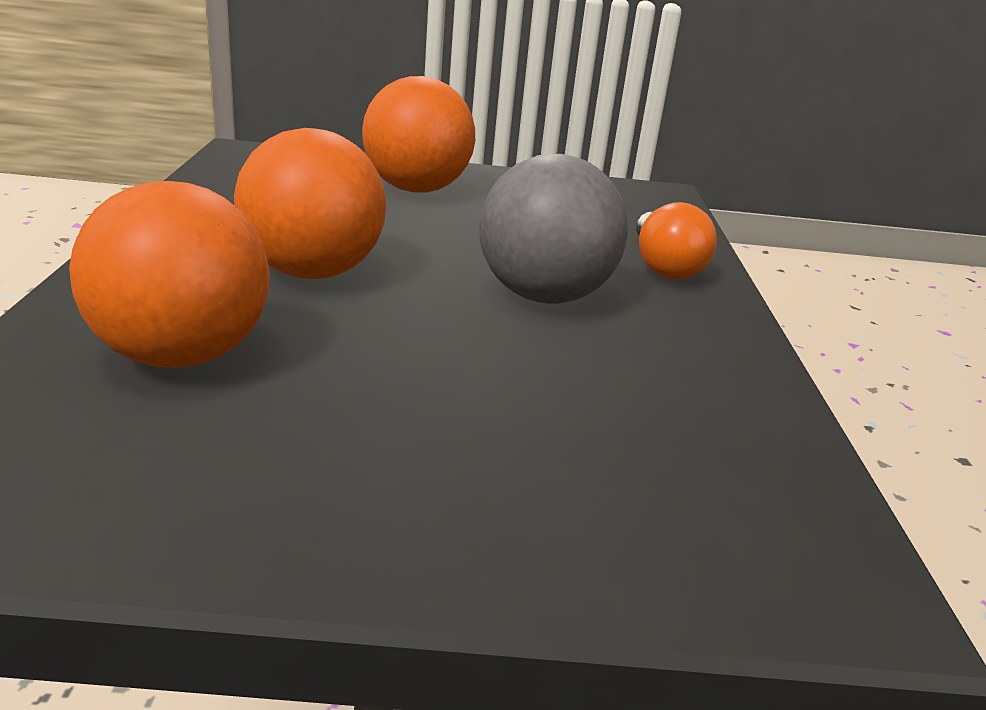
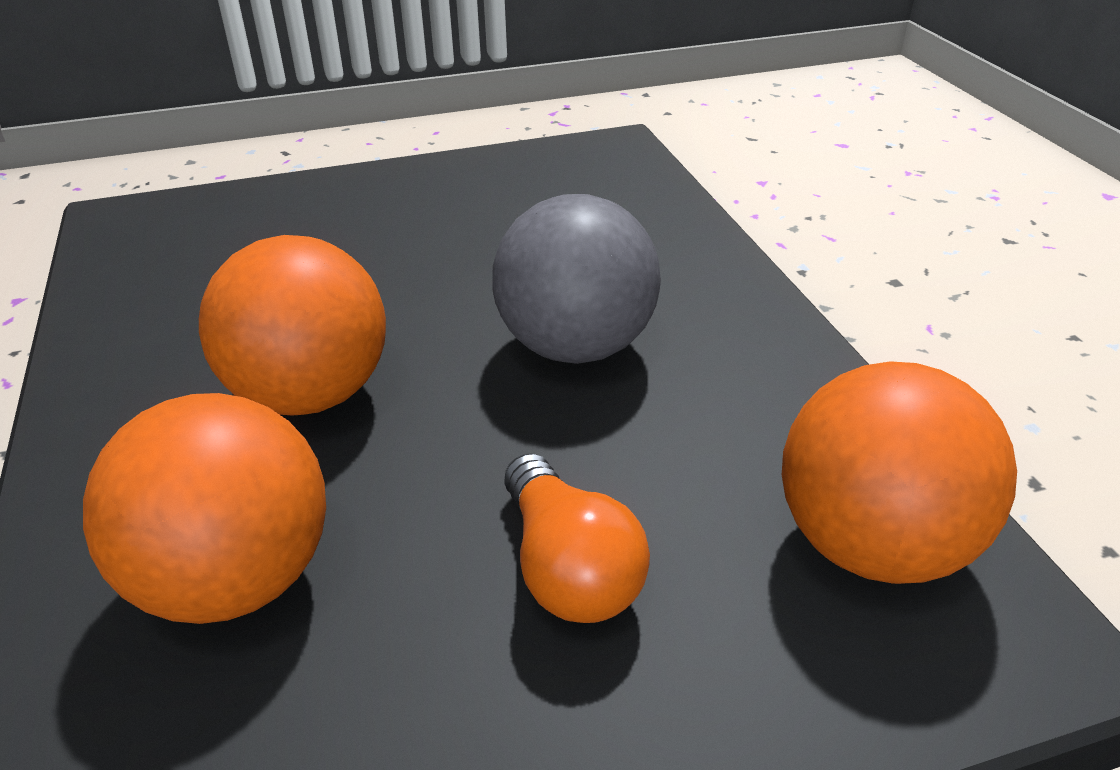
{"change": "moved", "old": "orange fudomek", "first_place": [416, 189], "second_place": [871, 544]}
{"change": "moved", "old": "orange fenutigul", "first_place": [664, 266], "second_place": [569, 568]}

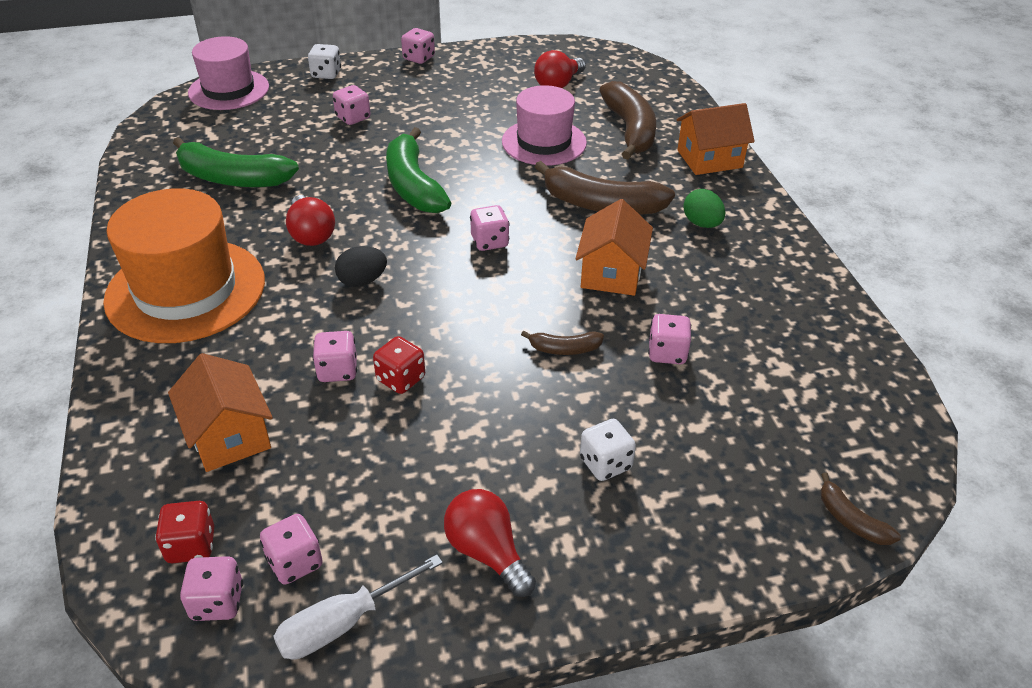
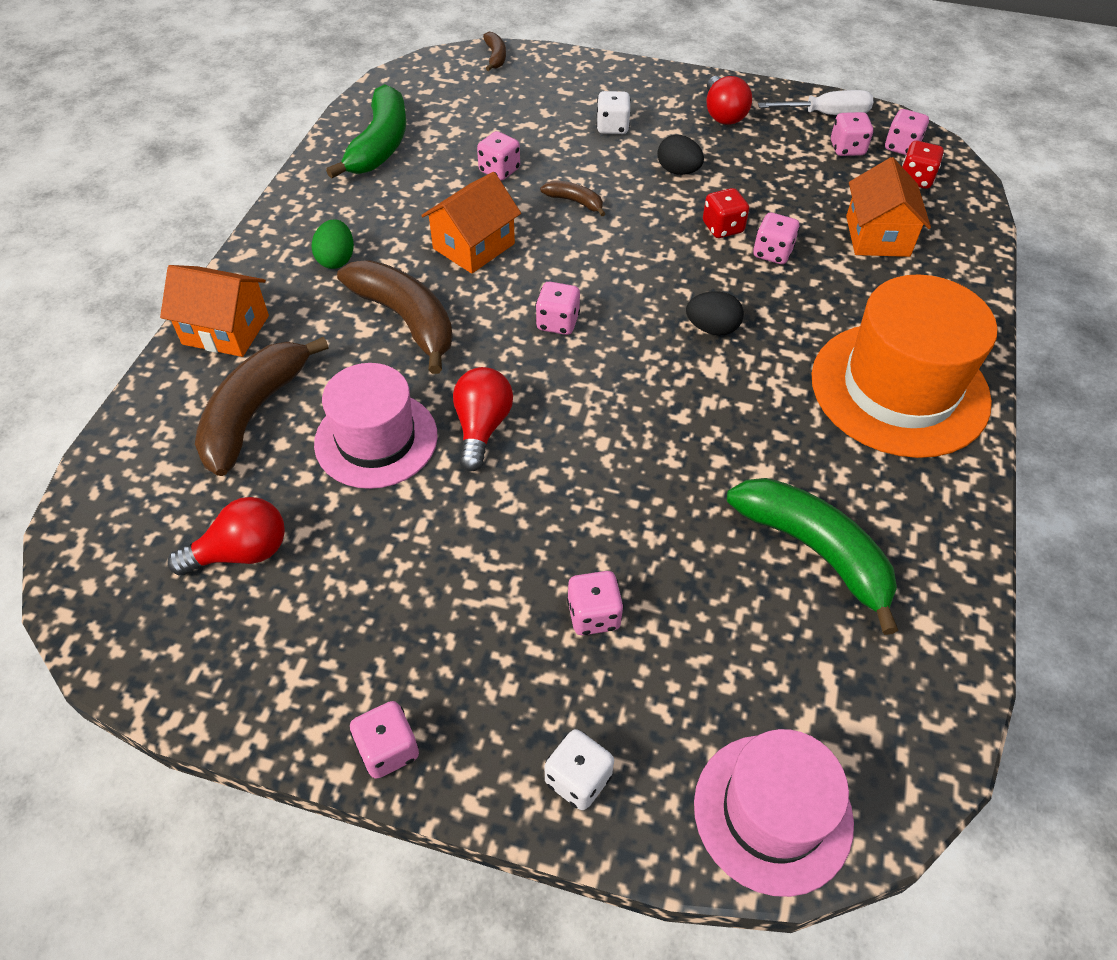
{"change": "moved", "old": "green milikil", "first_place": [413, 185], "second_place": [380, 145]}
{"change": "moved", "old": "red fenutigul", "first_place": [311, 234], "second_place": [482, 427]}
{"change": "added", "new": "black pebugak", "second_place": [678, 171]}

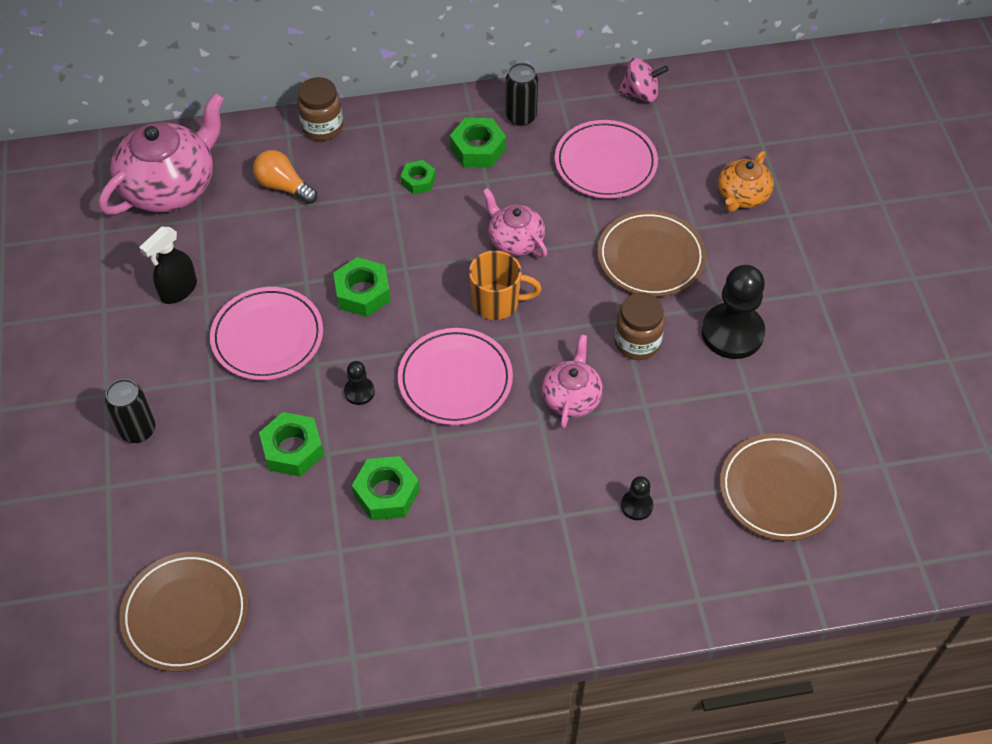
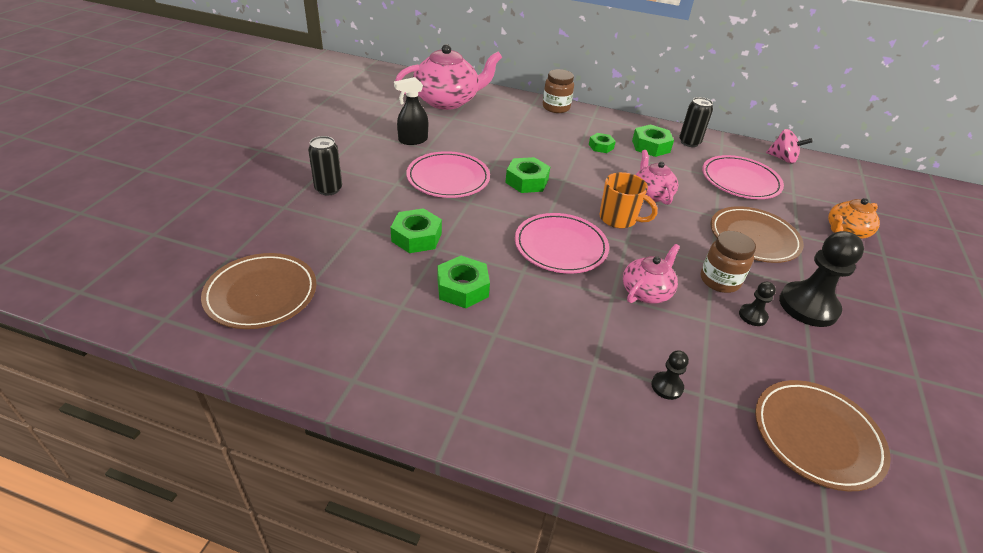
{"change": "removed", "old": "orange fenutigul", "first_place": [284, 187]}
{"change": "moved", "old": "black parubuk", "first_place": [359, 392], "second_place": [752, 316]}

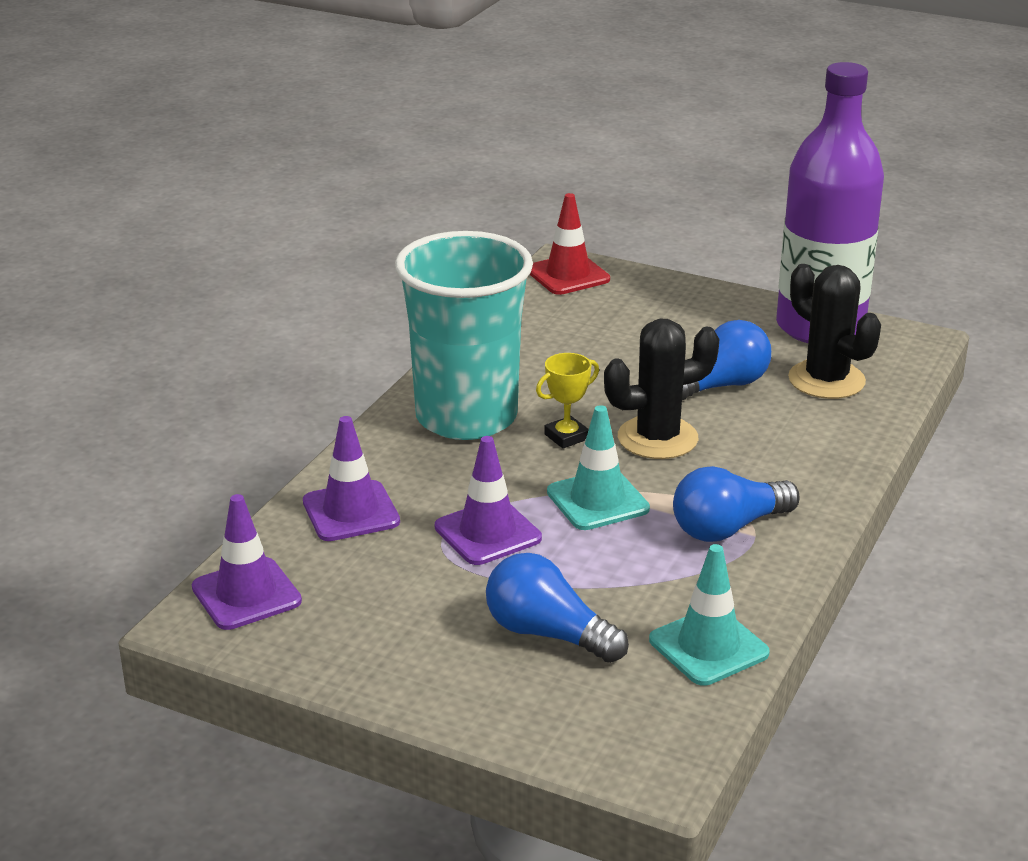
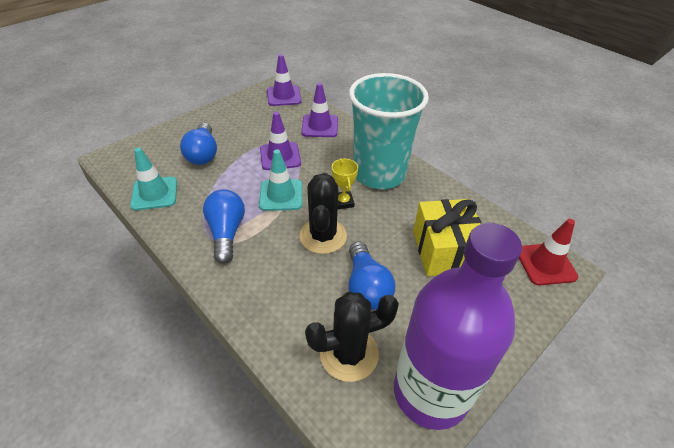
{"change": "turned", "old": "blue fenutigul", "first_place": [547, 634], "second_place": [203, 154], "degrees": 120}
{"change": "added", "new": "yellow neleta", "second_place": [444, 251]}

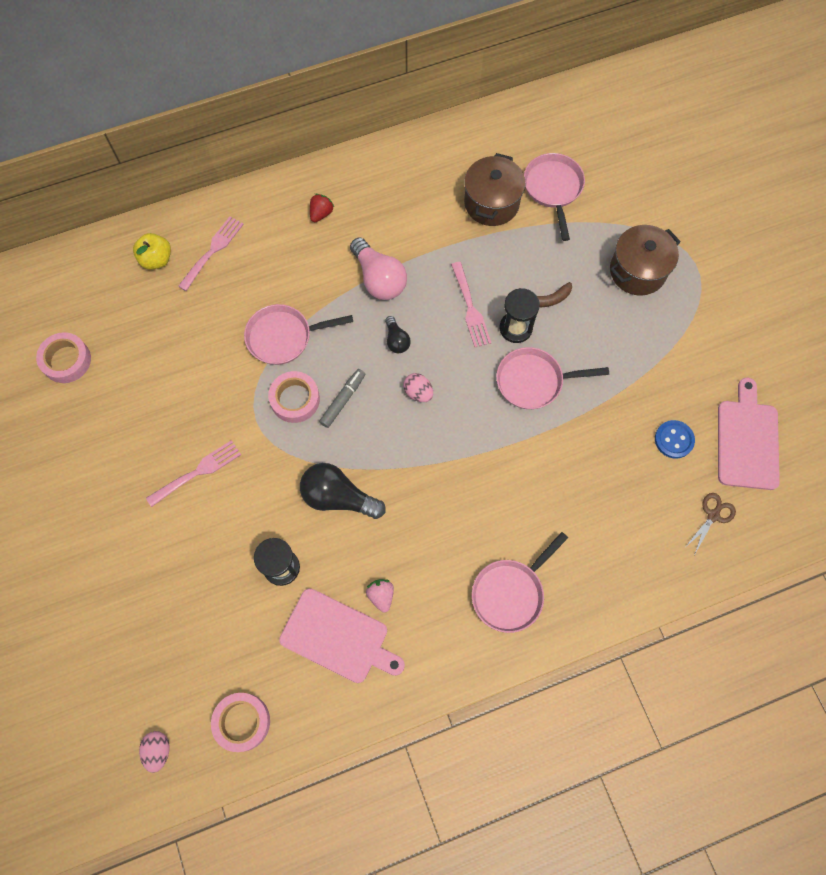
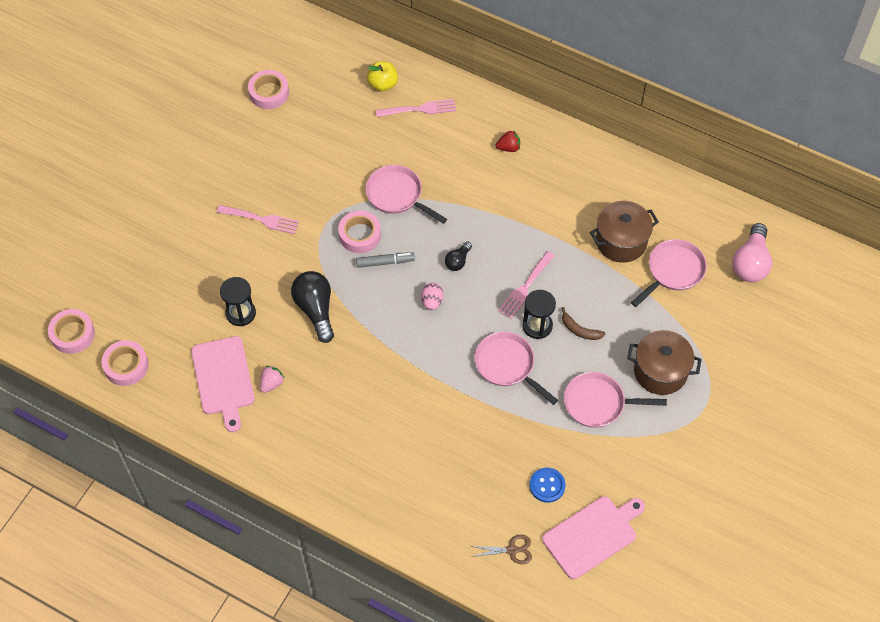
{"change": "moved", "old": "pink fenutigul", "first_place": [379, 279], "second_place": [750, 263]}
{"change": "moved", "old": "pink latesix", "first_place": [510, 593], "second_place": [598, 403]}
{"change": "replaced", "old": "pink pebugak", "new": "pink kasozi", "first_place": [158, 750], "second_place": [72, 334]}

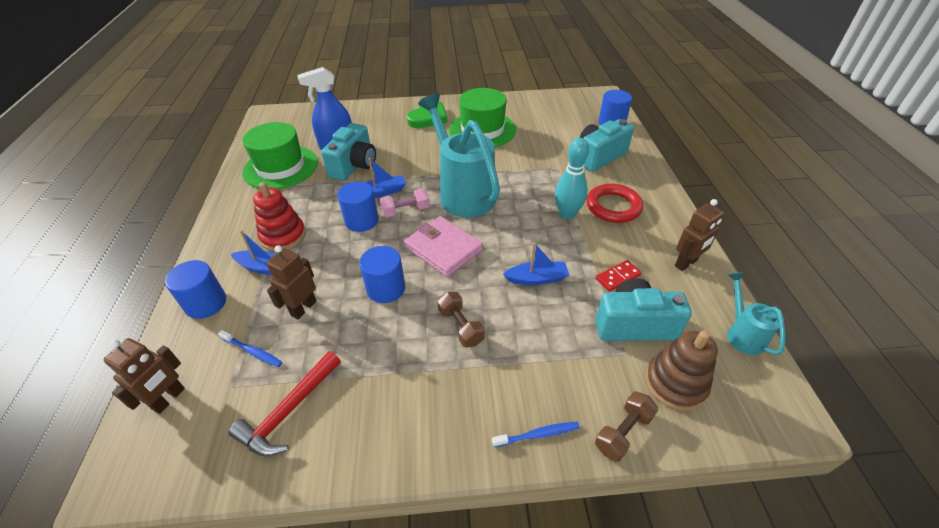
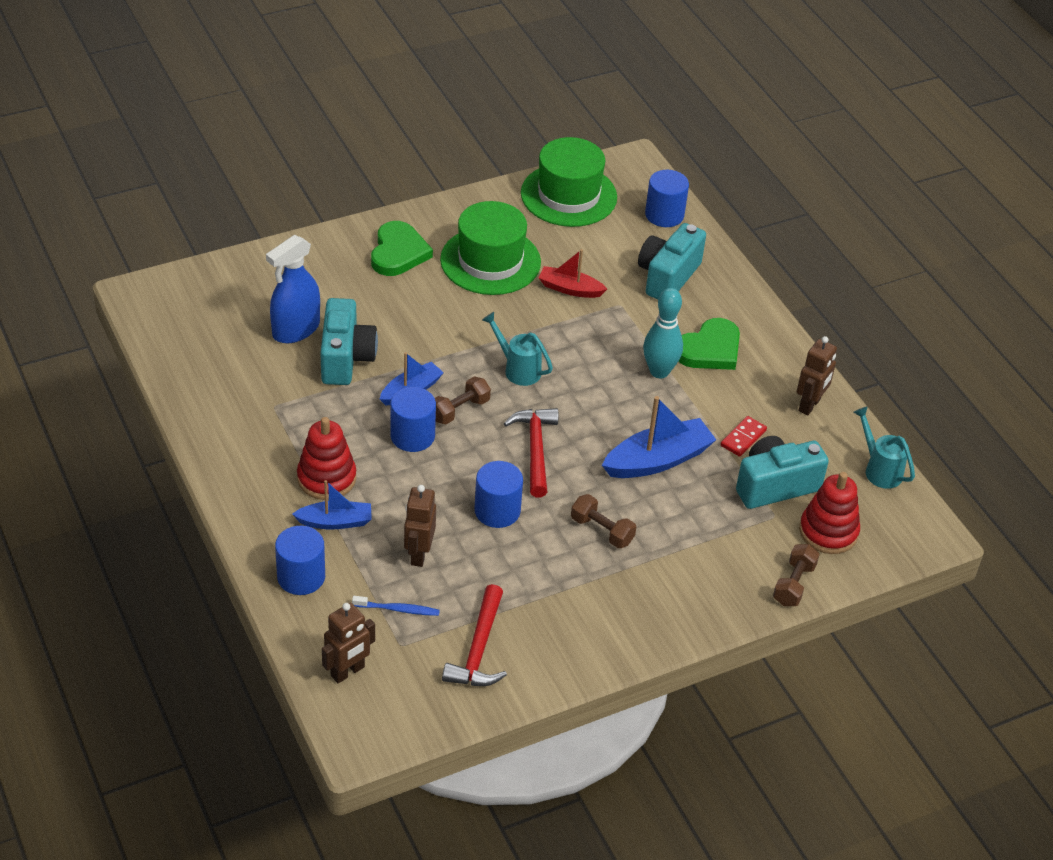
{"change": "resized", "old": "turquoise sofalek", "first_place": [463, 193], "second_place": [518, 369], "factor": 0.48}
{"change": "moved", "old": "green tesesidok", "first_place": [280, 167], "second_place": [568, 195]}
{"change": "replaced", "old": "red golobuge", "new": "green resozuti", "first_place": [613, 206], "second_place": [709, 349]}
{"change": "recoloured", "old": "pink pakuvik", "new": "brown pakuvik", "first_place": [406, 210], "second_place": [459, 410]}
{"change": "replaced", "old": "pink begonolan", "new": "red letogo", "first_place": [443, 249], "second_place": [535, 449]}
{"change": "resized", "old": "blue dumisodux", "first_place": [537, 278], "second_place": [658, 460], "factor": 1.61}
{"change": "recoloured", "old": "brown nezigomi", "new": "red nezigomi", "first_place": [675, 383], "second_place": [828, 532]}
{"change": "turned", "old": "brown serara", "first_place": [169, 399], "second_place": [348, 672], "degrees": 45}
{"change": "removed", "old": "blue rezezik", "first_place": [537, 434]}
{"change": "added", "new": "red dumisodux", "second_place": [570, 289]}

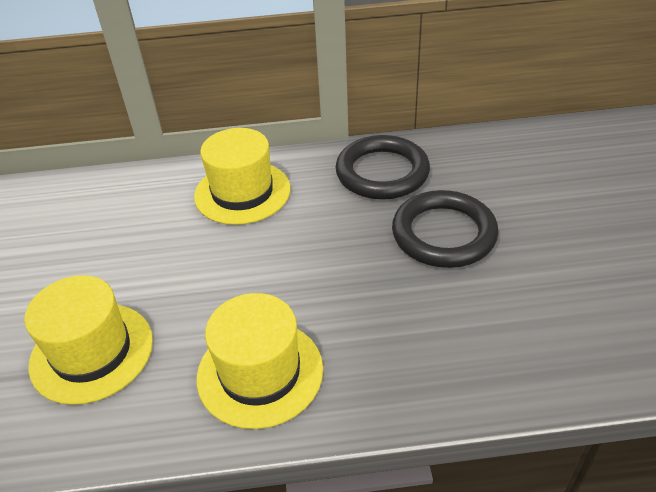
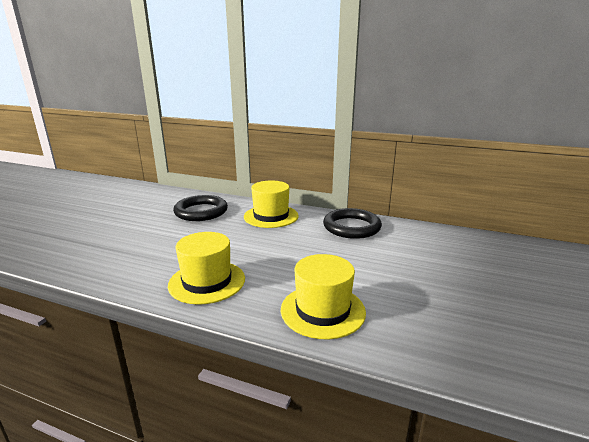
{"change": "moved", "old": "black golobuge", "first_place": [443, 234], "second_place": [201, 211]}
{"change": "moved", "old": "yellow tesesidok", "first_place": [92, 352], "second_place": [322, 310]}

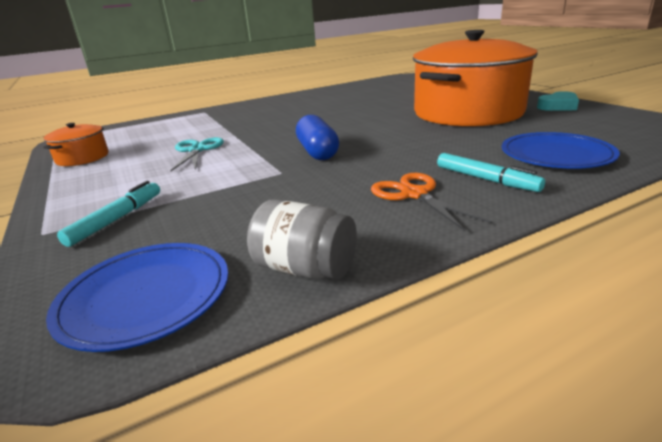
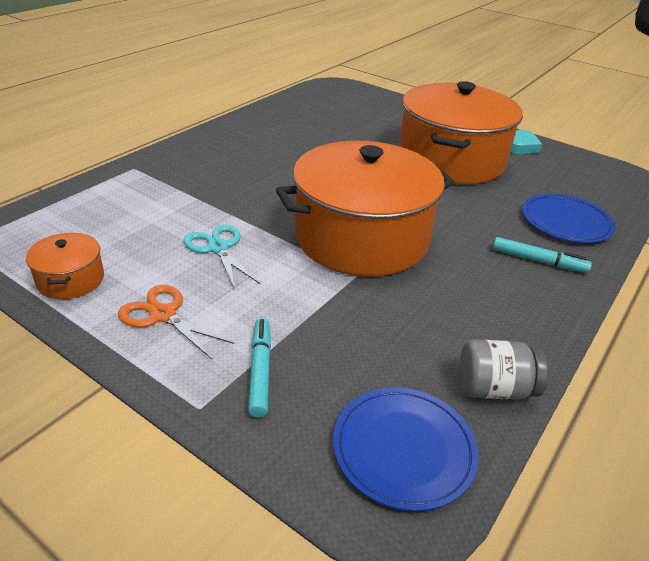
{"change": "replaced", "old": "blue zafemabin", "new": "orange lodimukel", "first_place": [317, 152], "second_place": [361, 237]}
{"change": "moved", "old": "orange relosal", "first_place": [414, 194], "second_place": [163, 315]}

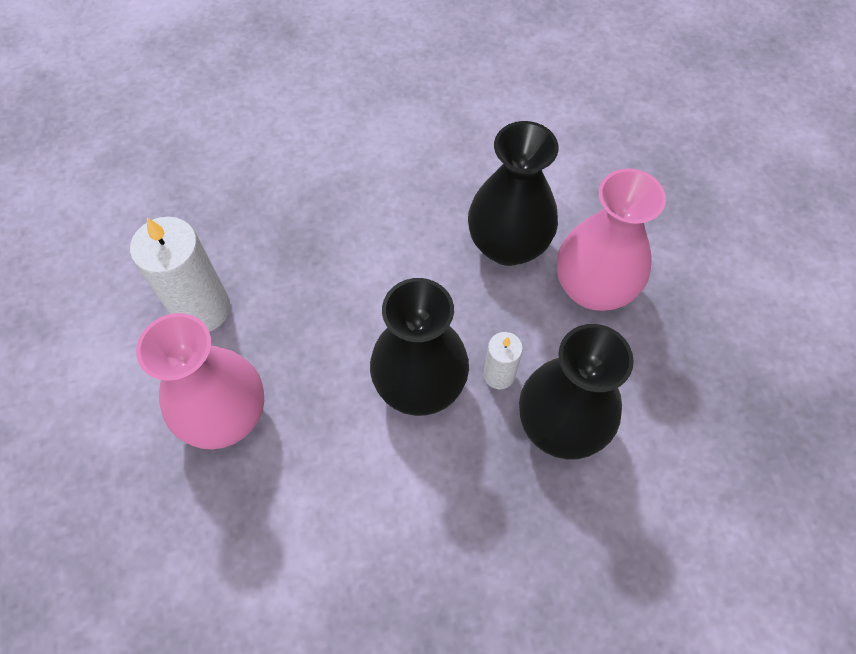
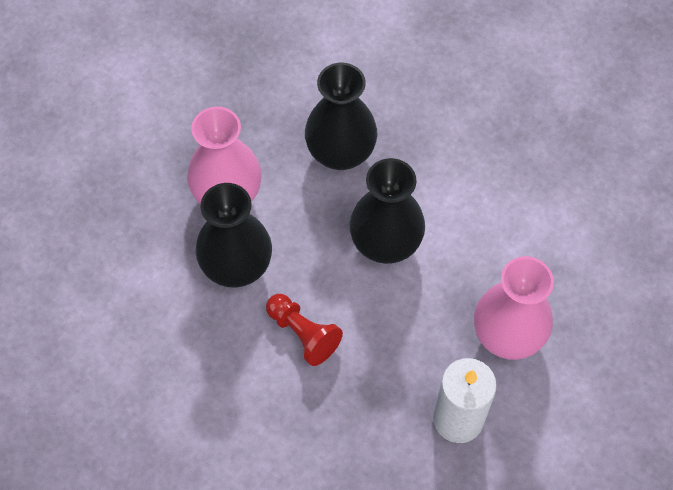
{"change": "removed", "old": "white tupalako", "first_place": [499, 375]}
{"change": "added", "new": "red parubuk", "second_place": [303, 334]}

